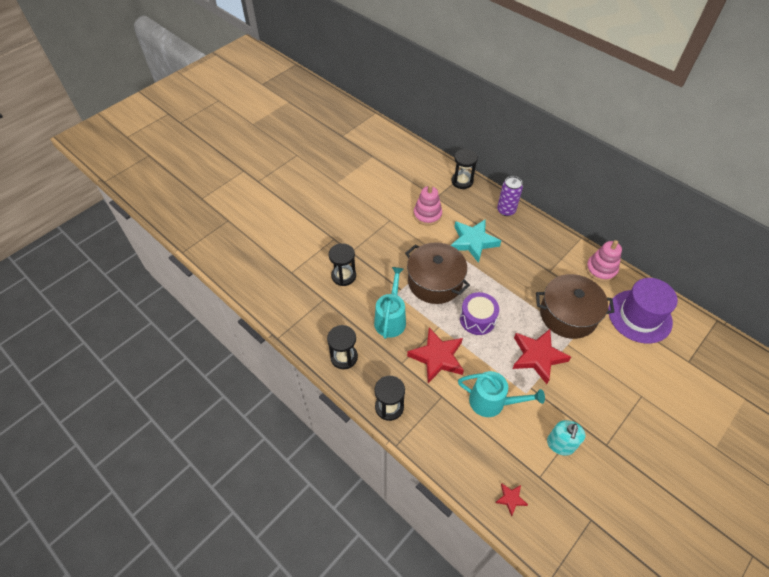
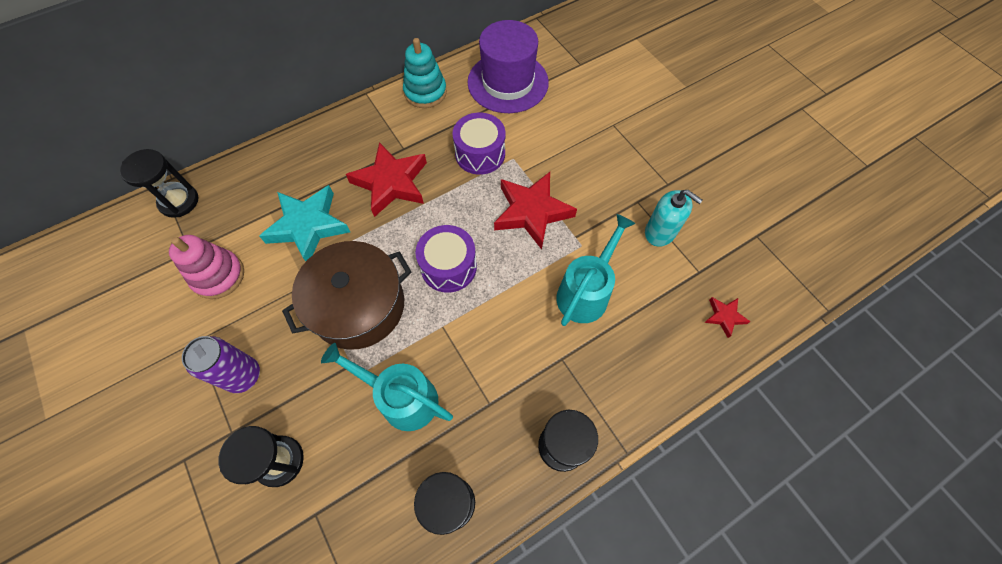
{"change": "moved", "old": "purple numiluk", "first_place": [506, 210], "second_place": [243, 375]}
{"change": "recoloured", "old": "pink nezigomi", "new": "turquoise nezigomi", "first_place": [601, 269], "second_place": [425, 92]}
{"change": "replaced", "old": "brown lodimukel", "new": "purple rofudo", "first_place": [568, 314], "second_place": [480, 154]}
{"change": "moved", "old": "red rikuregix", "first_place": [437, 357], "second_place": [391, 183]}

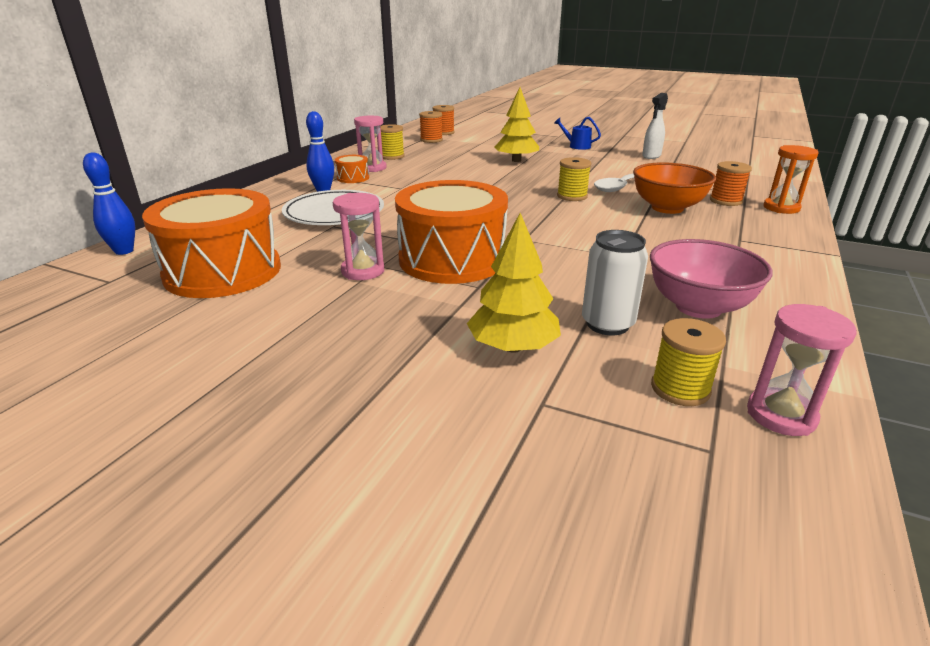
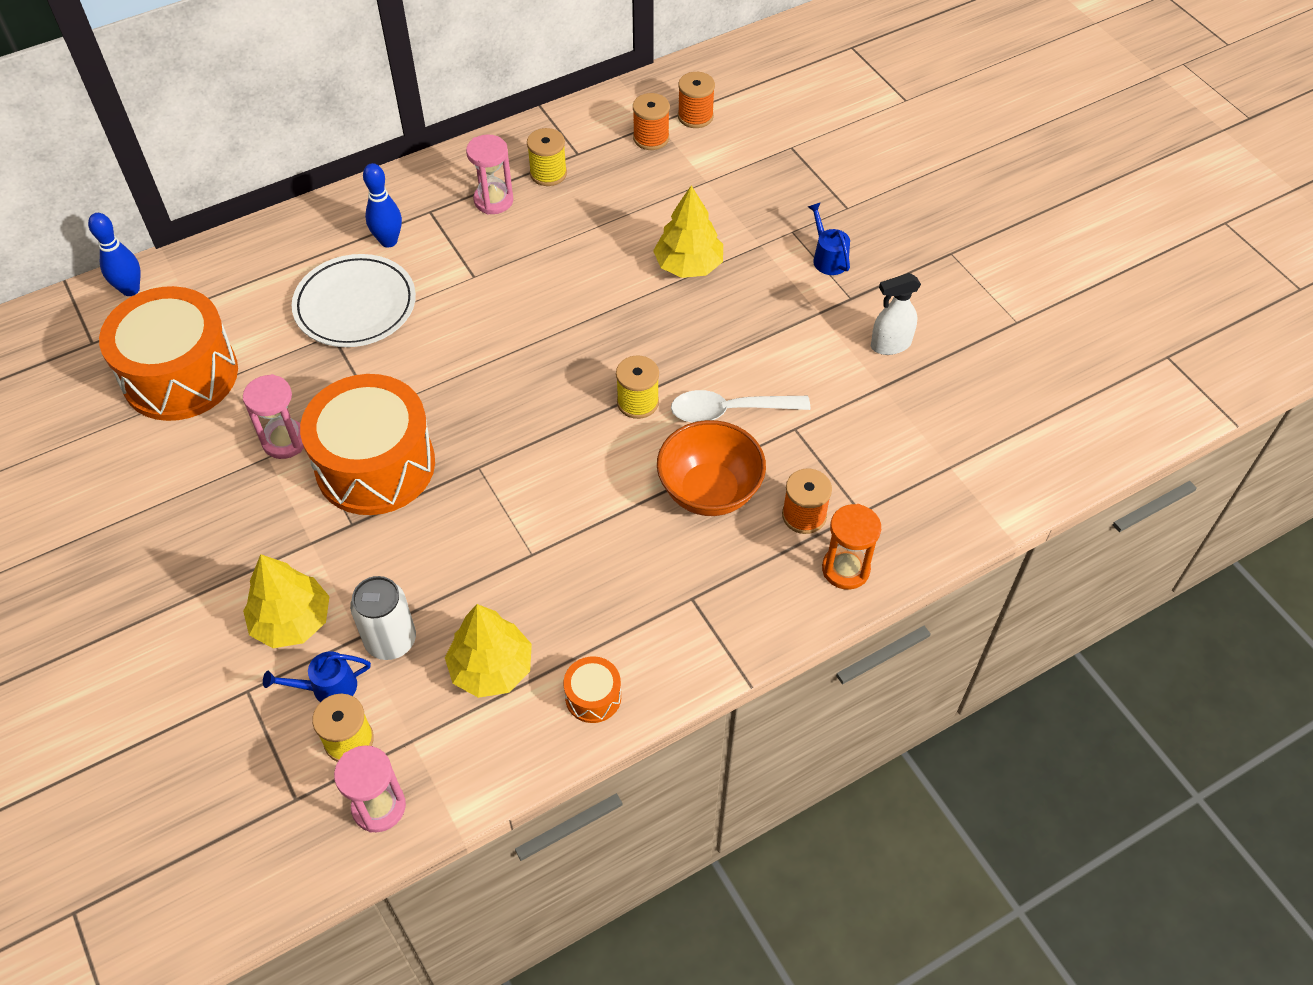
{"change": "moved", "old": "orange rofudo", "first_place": [353, 178], "second_place": [593, 697]}
{"change": "replaced", "old": "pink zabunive", "new": "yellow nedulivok", "first_place": [698, 307], "second_place": [491, 668]}
{"change": "added", "new": "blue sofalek", "second_place": [327, 687]}

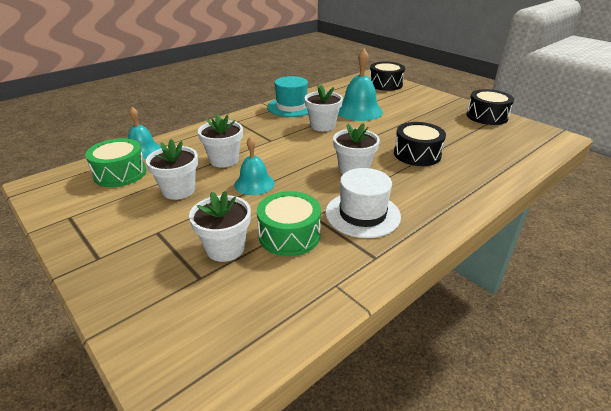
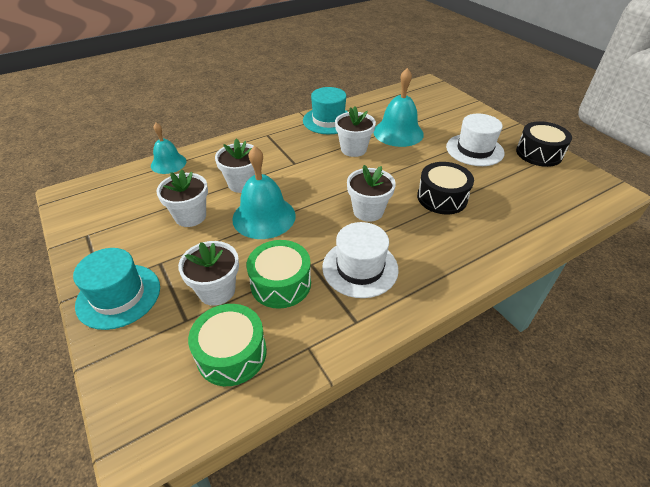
{"change": "removed", "old": "black rofudo", "first_place": [385, 84]}
{"change": "resized", "old": "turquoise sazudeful", "first_place": [254, 184], "second_place": [264, 217], "factor": 1.57}
{"change": "moved", "old": "green rofudo", "first_place": [120, 173], "second_place": [231, 353]}
{"change": "added", "new": "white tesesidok", "second_place": [474, 150]}
{"change": "added", "new": "turquoise tesesidok", "second_place": [118, 296]}

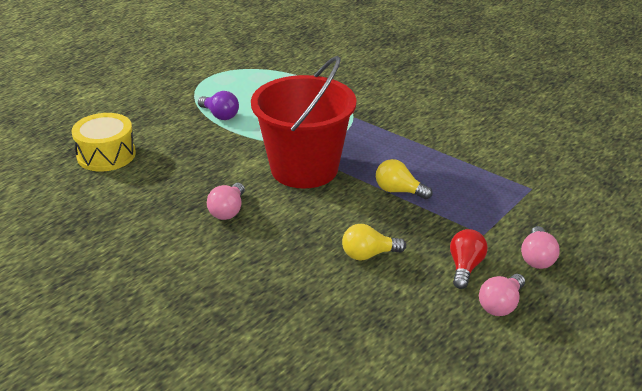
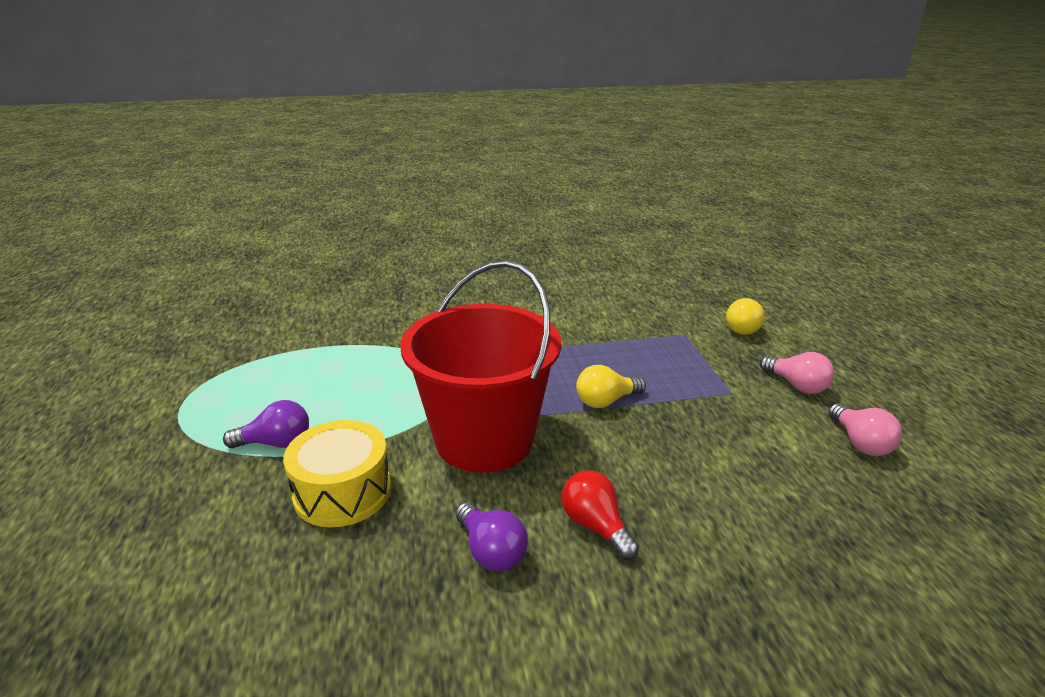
{"change": "moved", "old": "yellow rofudo", "first_place": [106, 155], "second_place": [342, 492]}
{"change": "recoloured", "old": "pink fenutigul", "new": "purple fenutigul", "first_place": [228, 211], "second_place": [491, 551]}
{"change": "moved", "old": "yellow fenutigul", "first_place": [368, 255], "second_place": [744, 328]}
{"change": "moved", "old": "red fenutigul", "first_place": [465, 267], "second_place": [596, 526]}

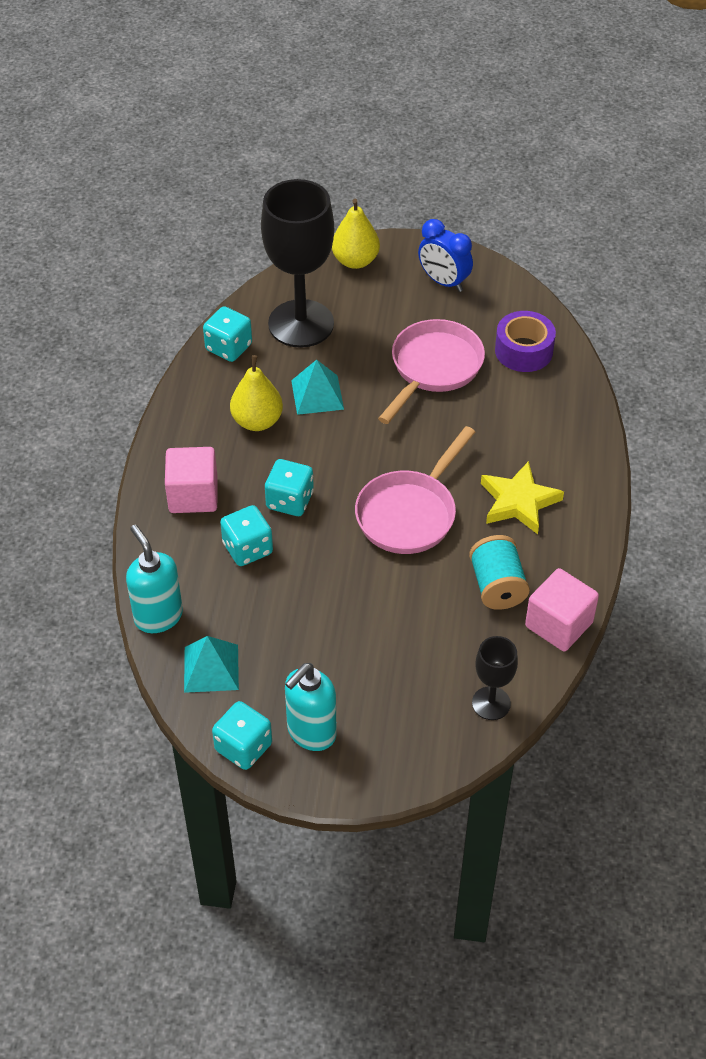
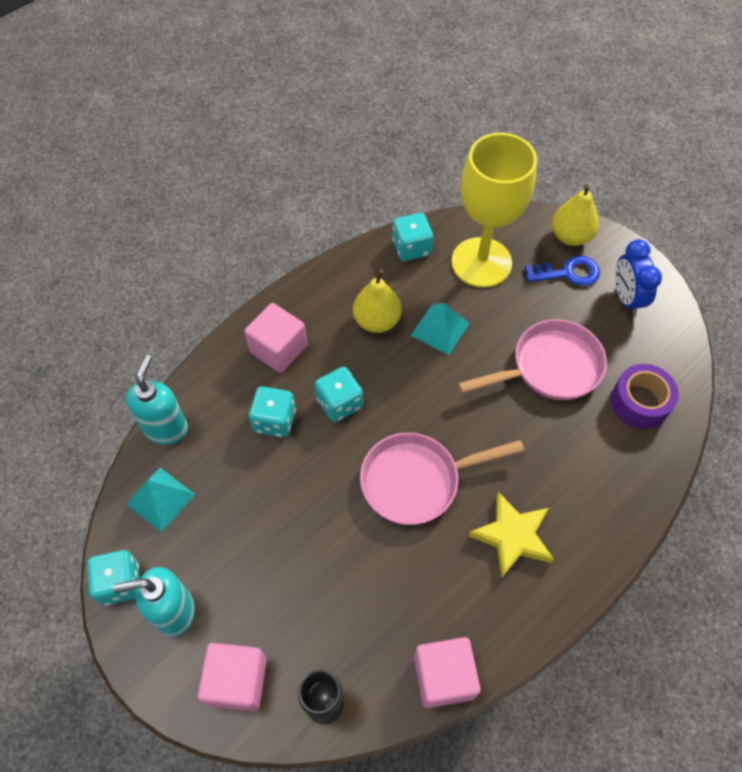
{"change": "recoloured", "old": "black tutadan", "new": "yellow tutadan", "first_place": [301, 324], "second_place": [481, 262]}
{"change": "removed", "old": "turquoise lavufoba", "first_place": [497, 586]}
{"change": "added", "new": "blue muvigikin", "second_place": [568, 273]}
{"change": "added", "new": "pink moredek", "second_place": [237, 681]}

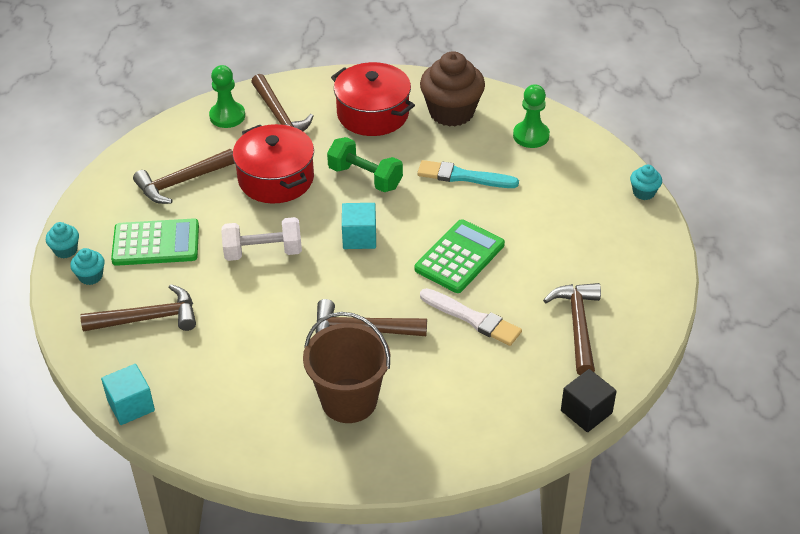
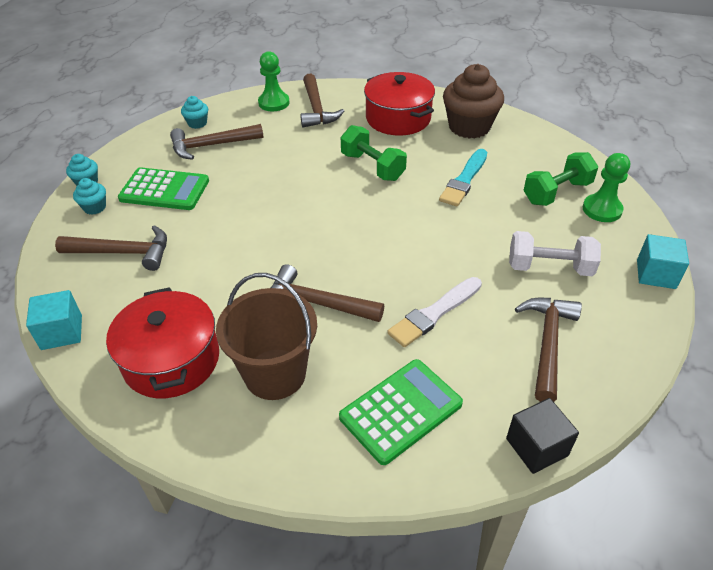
{"change": "moved", "old": "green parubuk", "first_place": [531, 136], "second_place": [602, 209]}
{"change": "moved", "old": "red lodimukel", "first_place": [276, 179], "second_place": [171, 360]}
{"change": "turned", "old": "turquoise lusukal", "first_place": [463, 176], "second_place": [464, 180], "degrees": -90}
{"change": "moved", "old": "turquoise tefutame", "first_place": [643, 192], "second_place": [197, 123]}
{"change": "moved", "old": "turquoise moredek", "first_place": [359, 237], "second_place": [656, 274]}
{"change": "moved", "old": "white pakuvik", "first_place": [263, 252], "second_place": [549, 267]}
{"change": "moved", "old": "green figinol", "first_place": [459, 257], "second_place": [401, 410]}
{"change": "turned", "old": "white lusukal", "first_place": [472, 318], "second_place": [434, 313], "degrees": 90}
{"change": "added", "new": "green pakuvik", "second_place": [556, 192]}

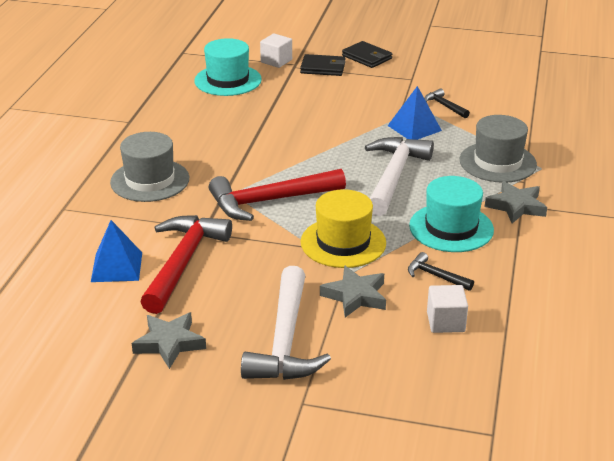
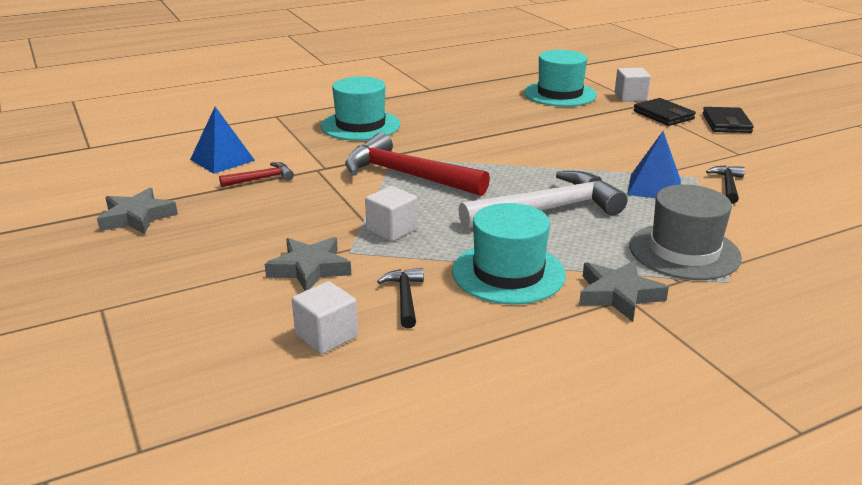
{"change": "recoloured", "old": "grey tesesidok", "new": "turquoise tesesidok", "first_place": [150, 180], "second_place": [360, 125]}
{"change": "replaced", "old": "yellow tesesidok", "new": "white moredek", "first_place": [343, 242], "second_place": [392, 229]}
{"change": "resized", "old": "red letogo", "first_place": [183, 262], "second_place": [261, 179], "factor": 0.46}
{"change": "removed", "old": "white letogo", "first_place": [285, 340]}

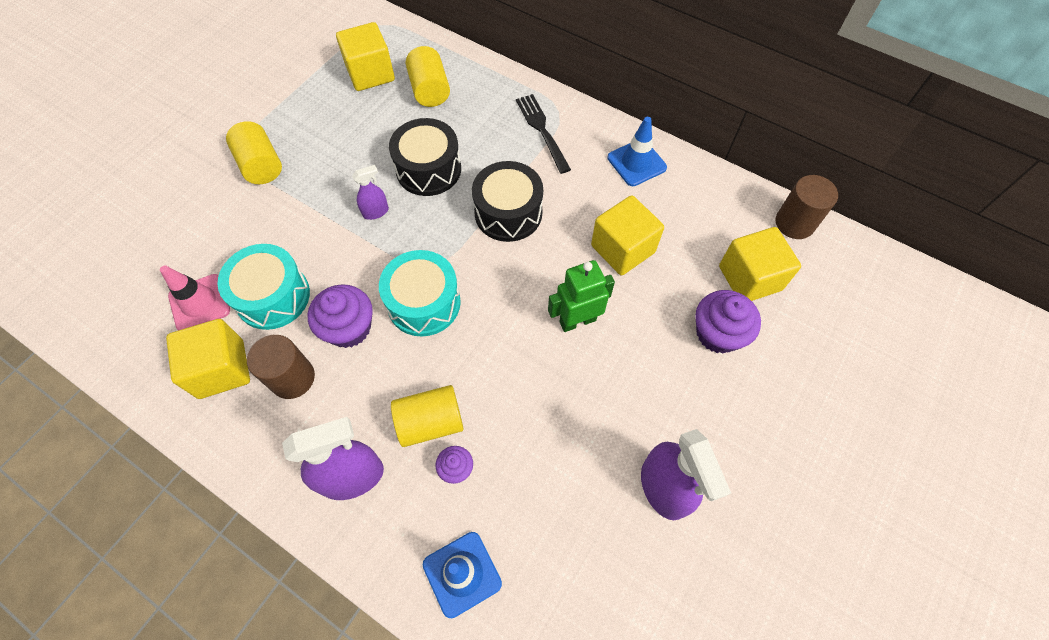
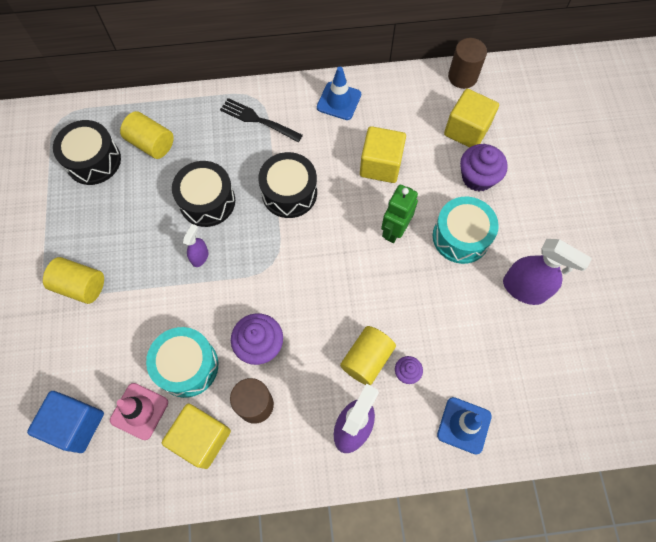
{"change": "replaced", "old": "yellow moredek", "new": "black rofudo", "first_place": [370, 73], "second_place": [93, 161]}
{"change": "moved", "old": "turquoise rofudo", "first_place": [424, 303], "second_place": [461, 237]}
{"change": "added", "new": "blue moredek", "second_place": [76, 424]}

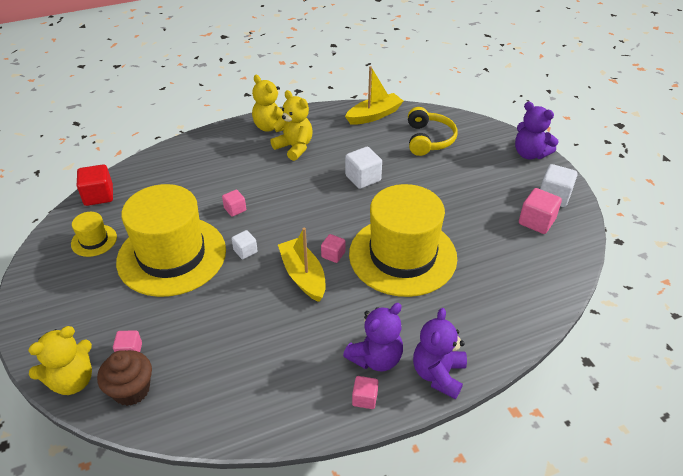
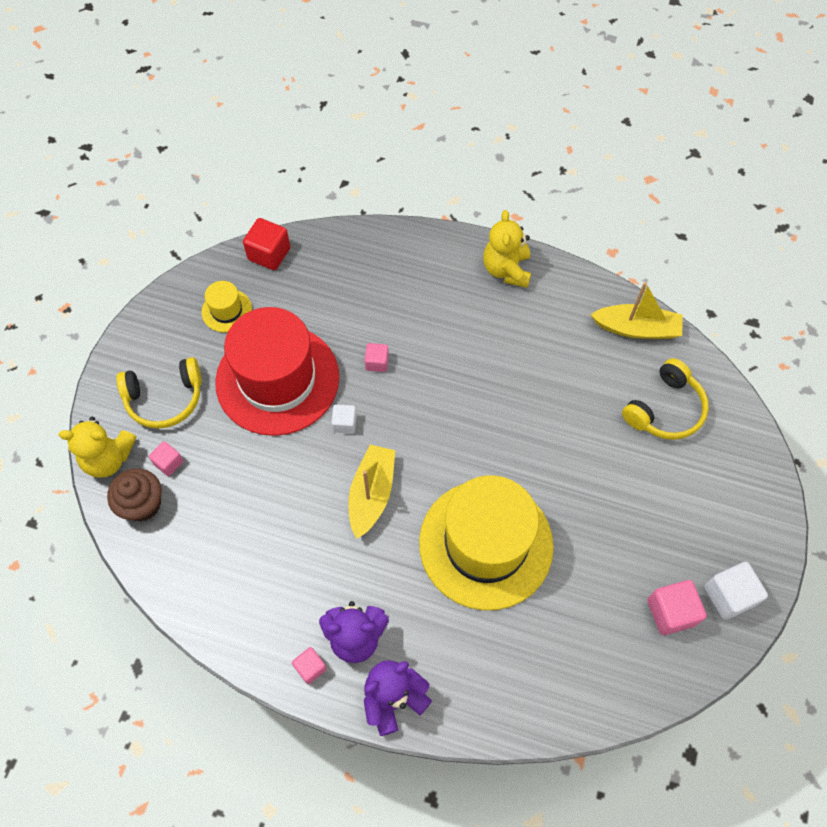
{"change": "removed", "old": "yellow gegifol", "first_place": [294, 147]}
{"change": "removed", "old": "purple gegifol", "first_place": [530, 154]}
{"change": "removed", "old": "white moredek", "first_place": [363, 178]}
{"change": "recoloured", "old": "yellow tesesidok", "new": "red tesesidok", "first_place": [172, 255], "second_place": [277, 379]}
{"change": "removed", "old": "pink moredek", "first_place": [333, 255]}
{"change": "added", "new": "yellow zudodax", "second_place": [165, 398]}

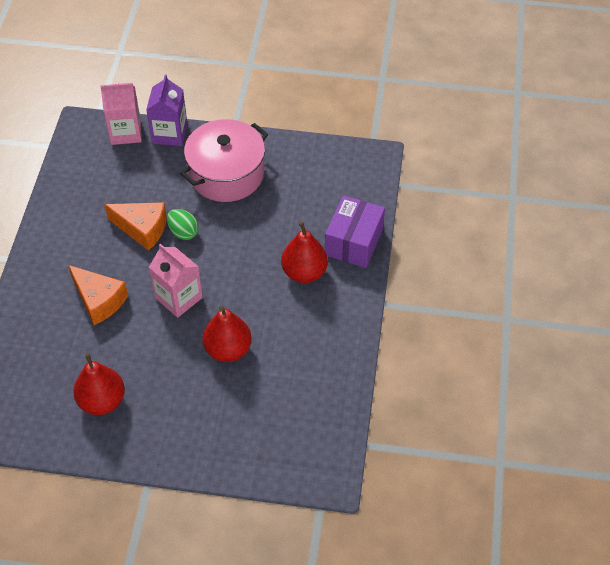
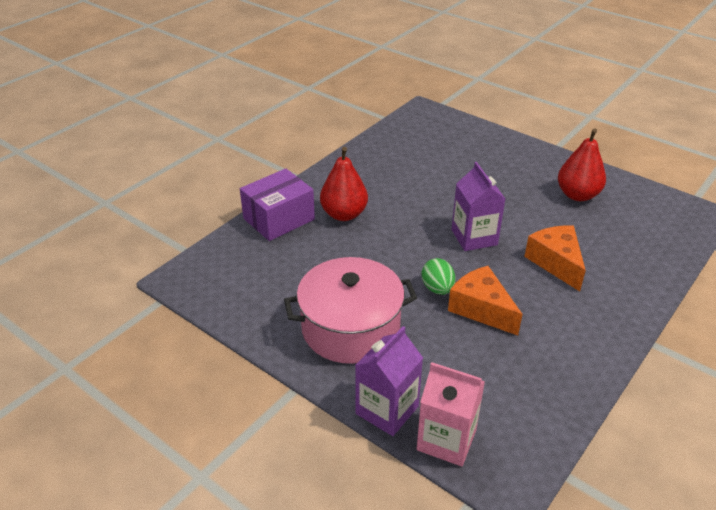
{"change": "recoloured", "old": "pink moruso", "new": "purple moruso", "first_place": [179, 298], "second_place": [474, 237]}
{"change": "removed", "old": "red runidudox", "first_place": [228, 349]}

